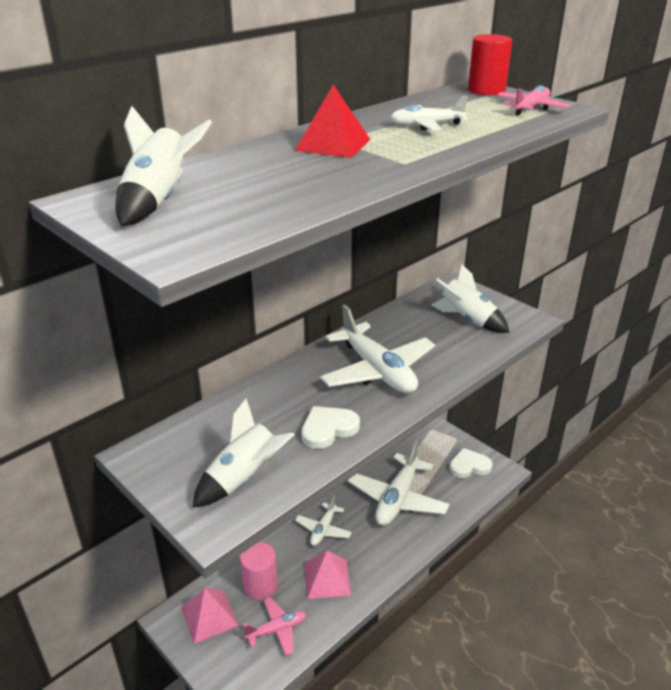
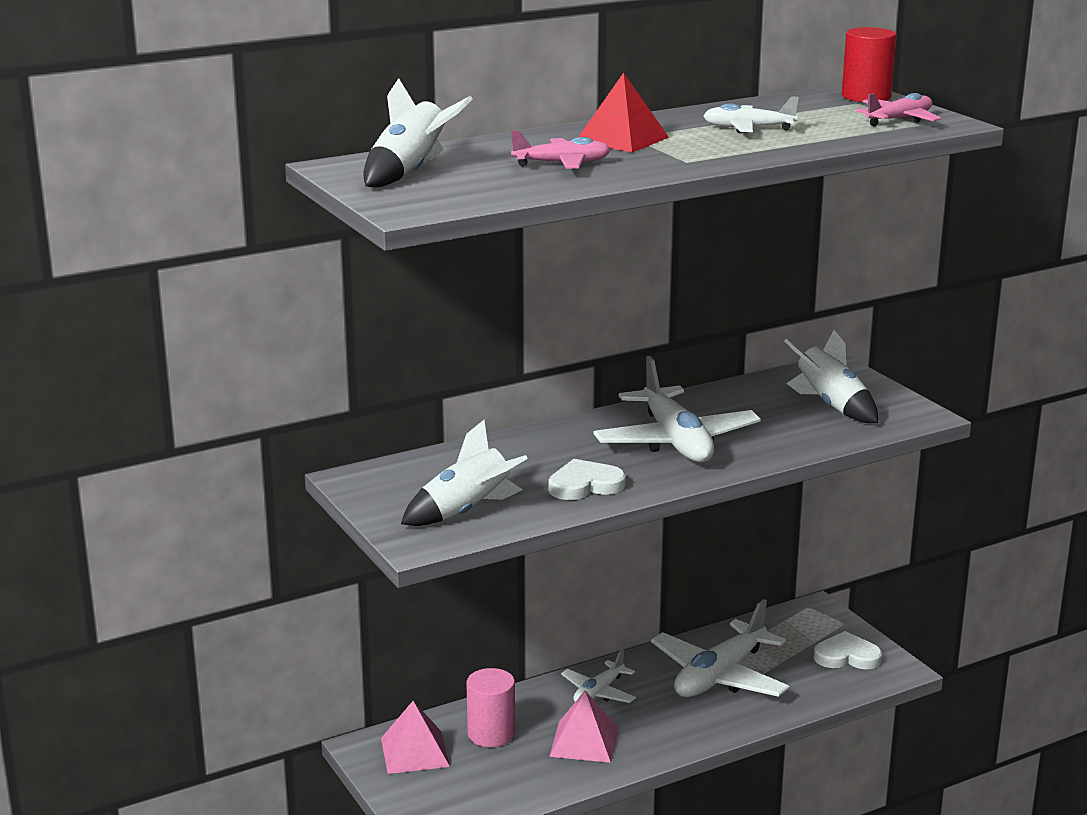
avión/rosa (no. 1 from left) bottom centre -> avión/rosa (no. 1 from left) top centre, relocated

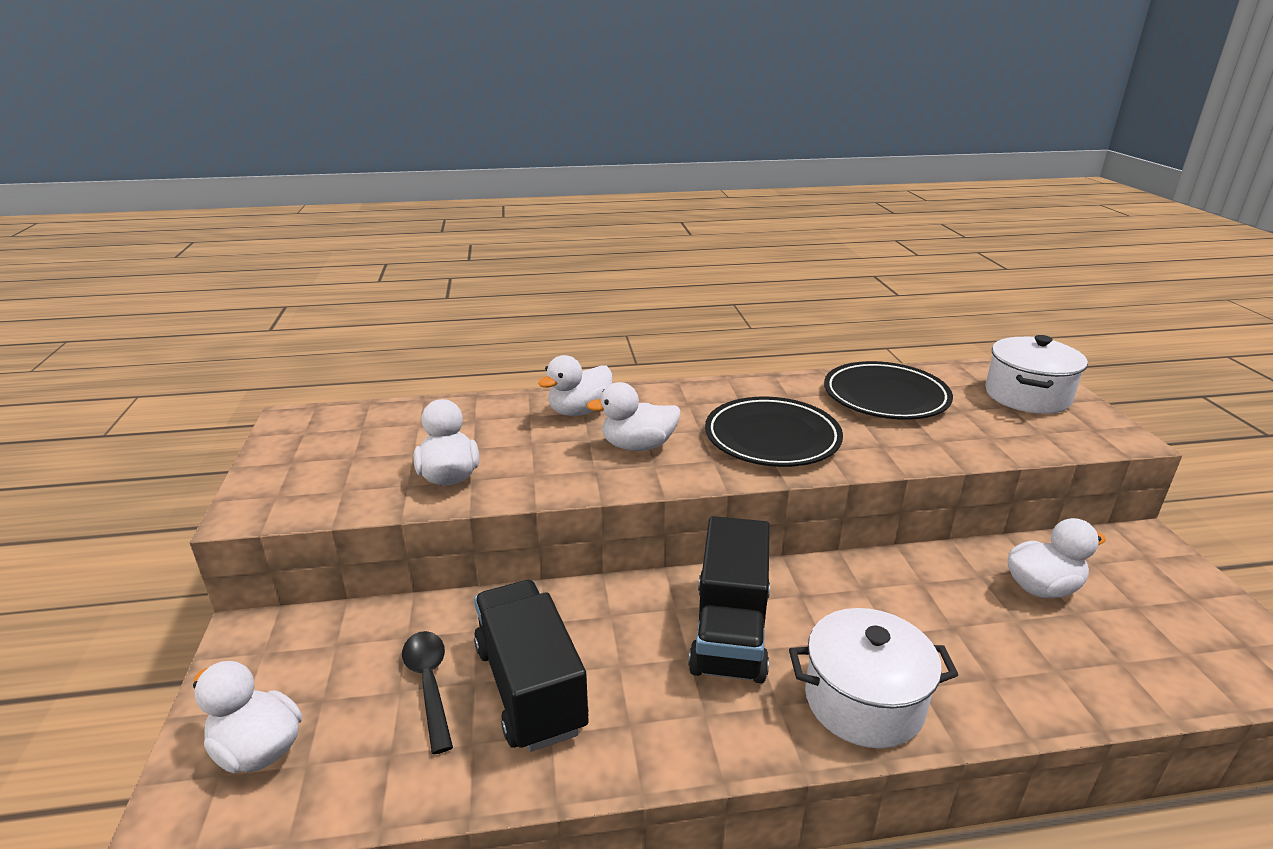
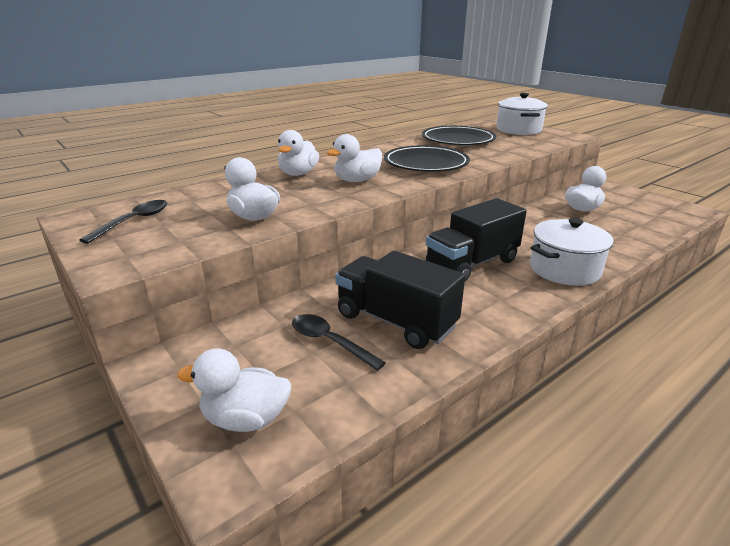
camión/negro (no. 2 from left) bottom centre -> camión/negro (no. 2 from left) centre, 75 degrees clockwise
none -> cuchara/negro (no. 1 from left) middle left

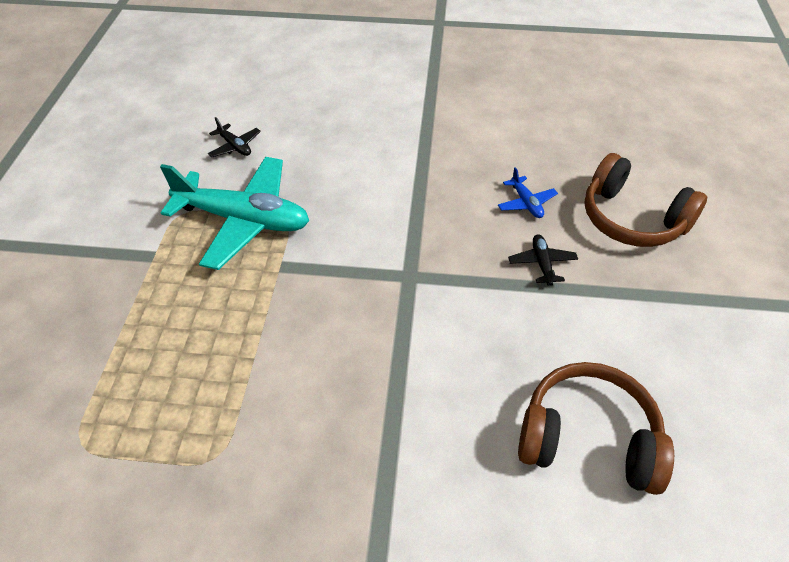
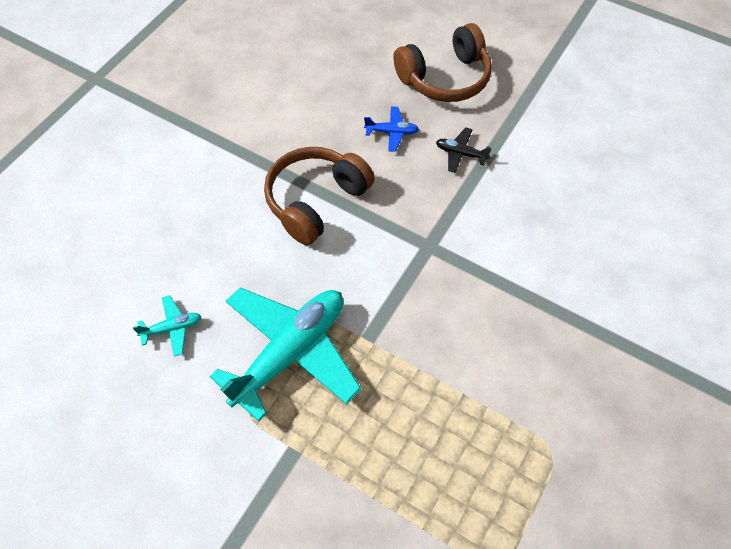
avión/negro (no. 1 from left) top left -> avión/turquesa (no. 1 from left) middle left
auriculares/marrón (no. 1 from left) bottom right -> auriculares/marrón (no. 1 from left) centre, relocated

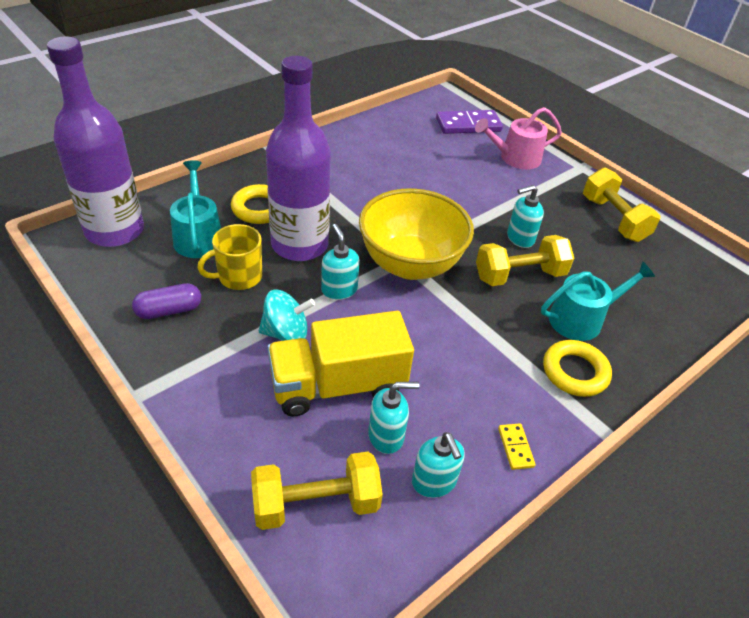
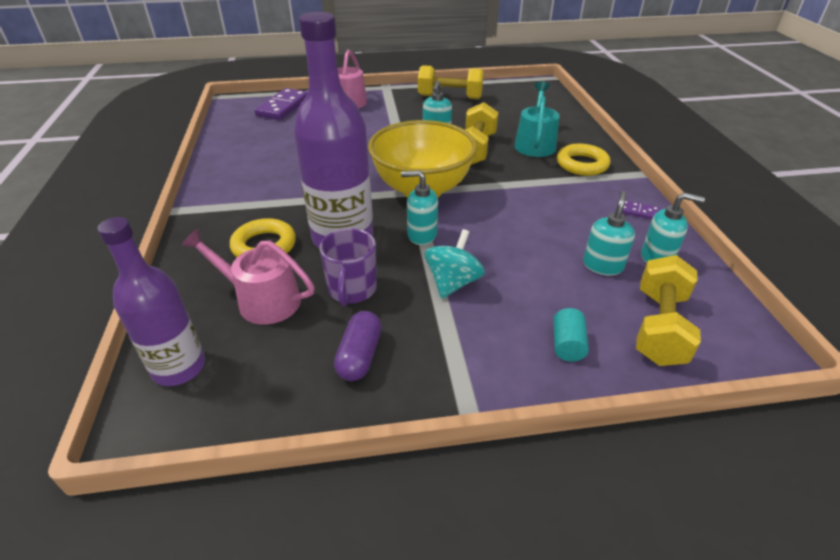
botella/morado (no. 1 from left) top left -> botella/morado (no. 1 from left) middle left, x0.65
regadera/turquesa (no. 1 from left) middle left -> regadera/rosa (no. 1 from left) middle left
taza/amarillo middle left -> taza/morado centre
camión/amarillo centre -> none
ficha de dominó/amarillo bottom right -> ficha de dominó/morado (no. 2 from left) middle right
none -> cilindro/turquesa middle right

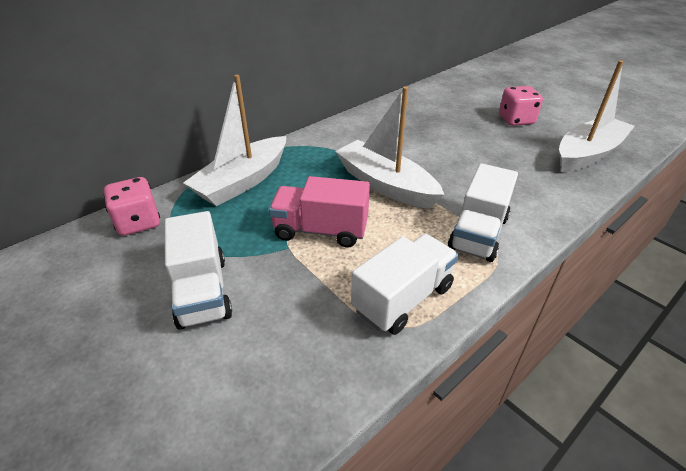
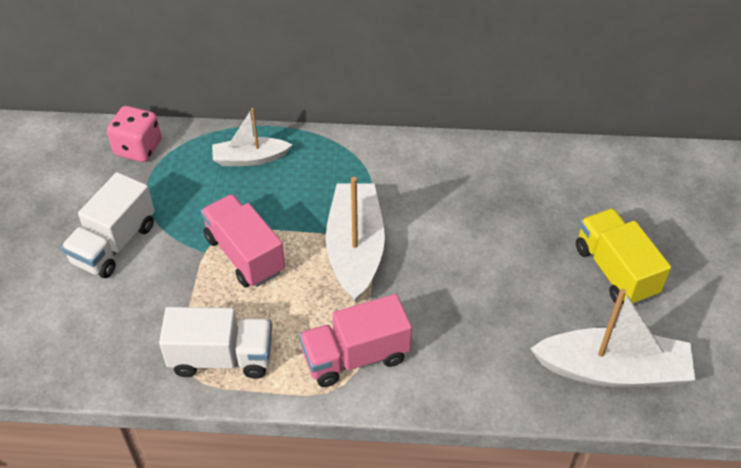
barco/blanco (no. 1 from left) top centre, x0.59
dado/rosa (no. 2 from left) top right -> camión/amarillo middle right
camión/blanco (no. 3 from left) middle right -> camión/rosa (no. 2 from left) bottom centre

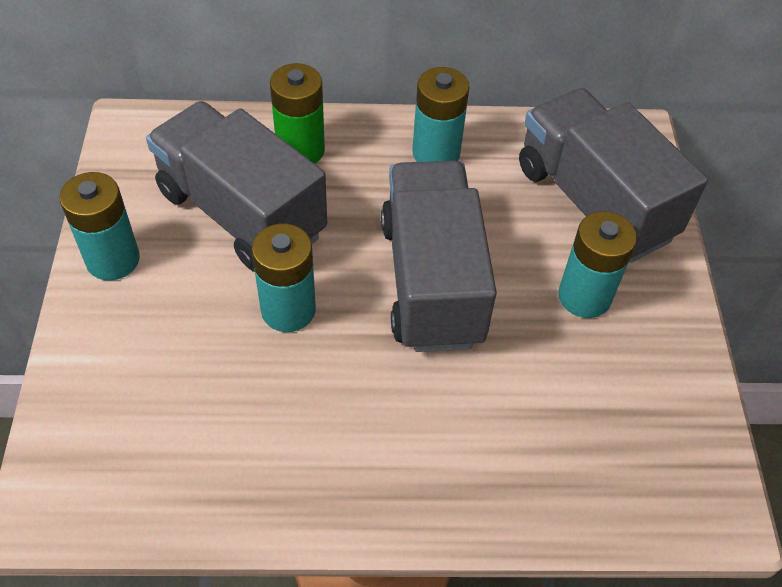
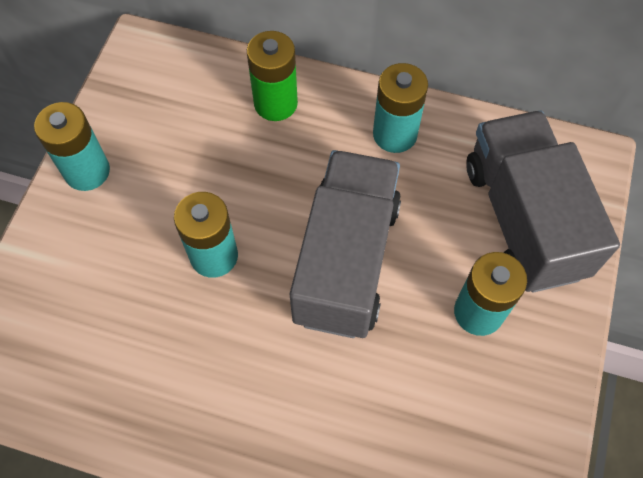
camión/gris (no. 1 from left) top left -> none

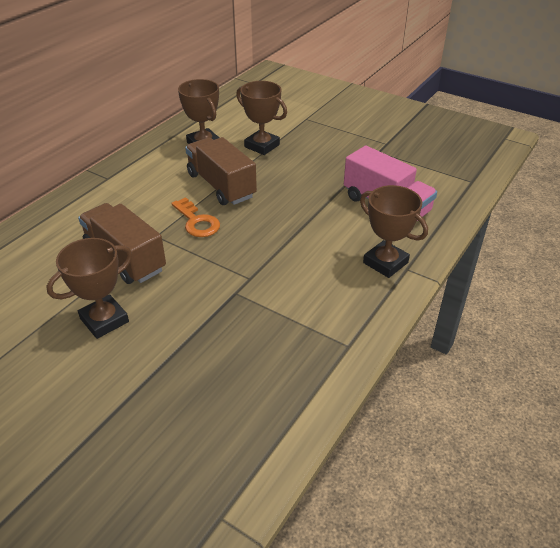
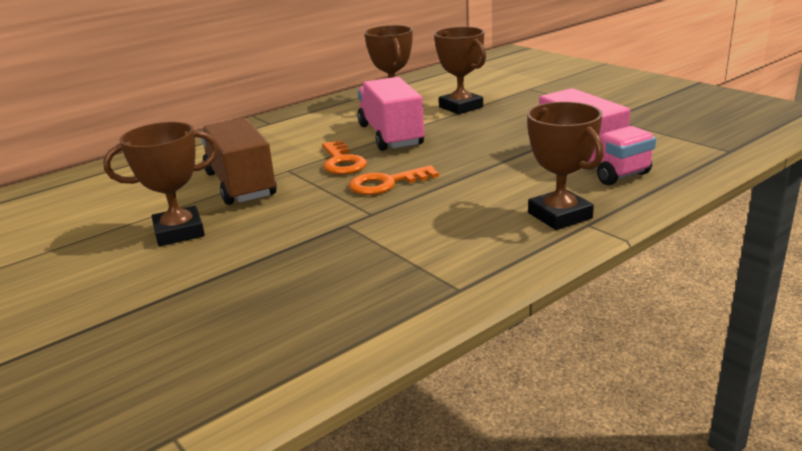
camión/marrón (no. 2 from left) top centre -> camión/rosa (no. 1 from left) top centre
none -> llave/naranja (no. 2 from left) centre

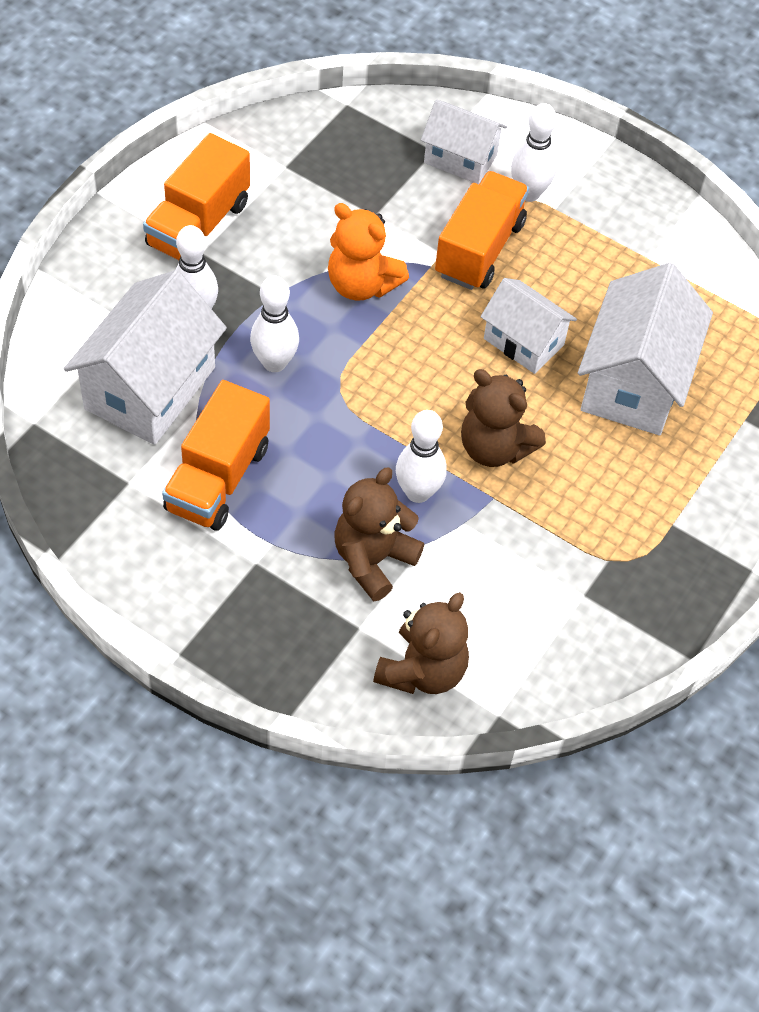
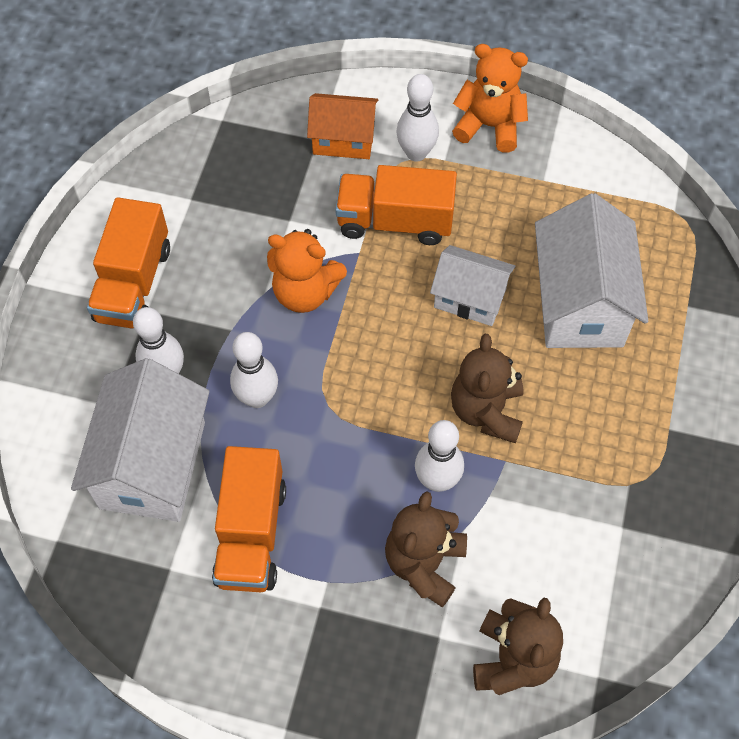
casa/blanco (no. 2 from left) top centre -> casa/naranja top centre
camión/naranja (no. 3 from left) top centre, 90 degrees counterclockwise
osito/marrón (no. 3 from left in the first image) centre -> osito/marrón (no. 2 from left) centre, 75 degrees clockwise
none -> osito/naranja (no. 2 from left) top centre

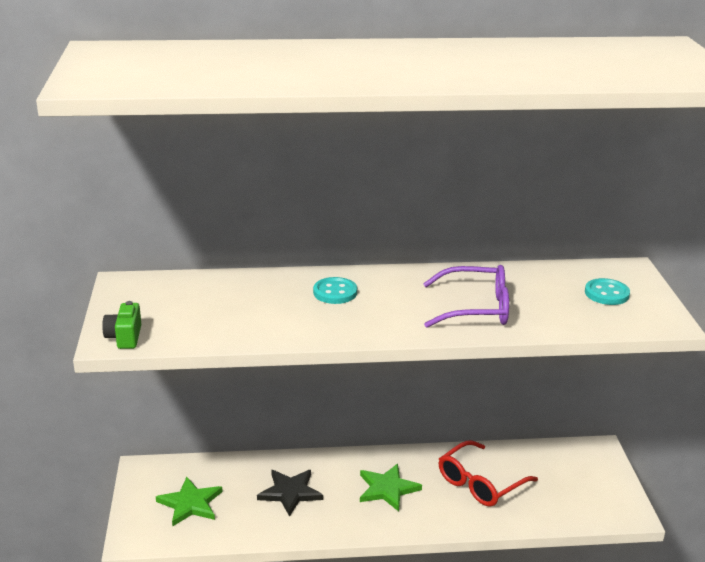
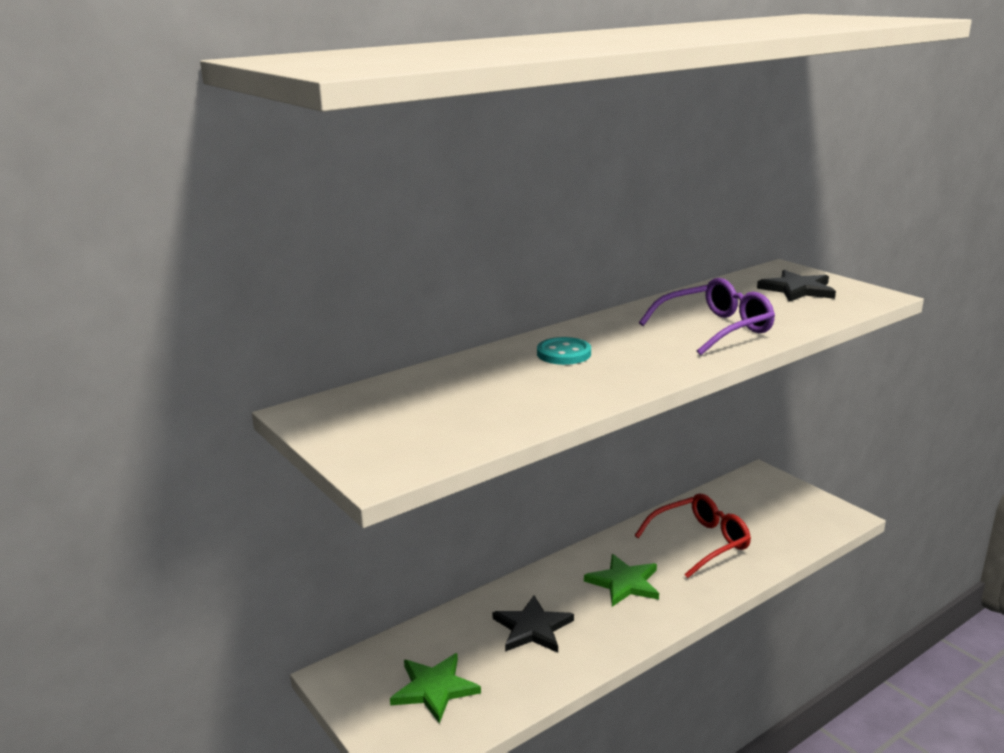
botón/turquesa (no. 2 from left) middle right -> estrella/negro (no. 2 from left) middle right
cámara/verde middle left -> none
gafas/rojo bottom right, 135 degrees counterclockwise

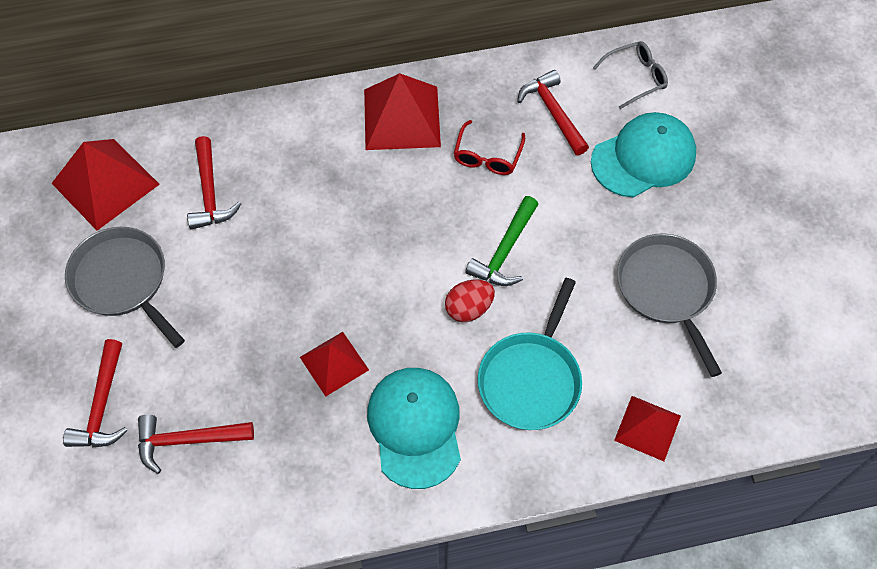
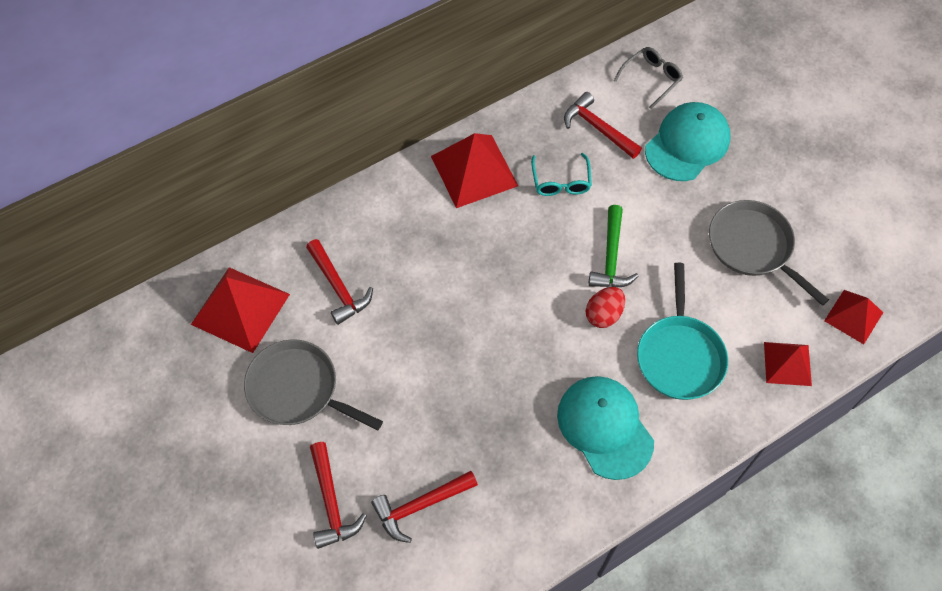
gafas/rojo top centre -> gafas/turquesa top centre
pirámide/rojo (no. 2 from left in the first image) centre -> pirámide/rojo (no. 4 from left) middle right, relocated

